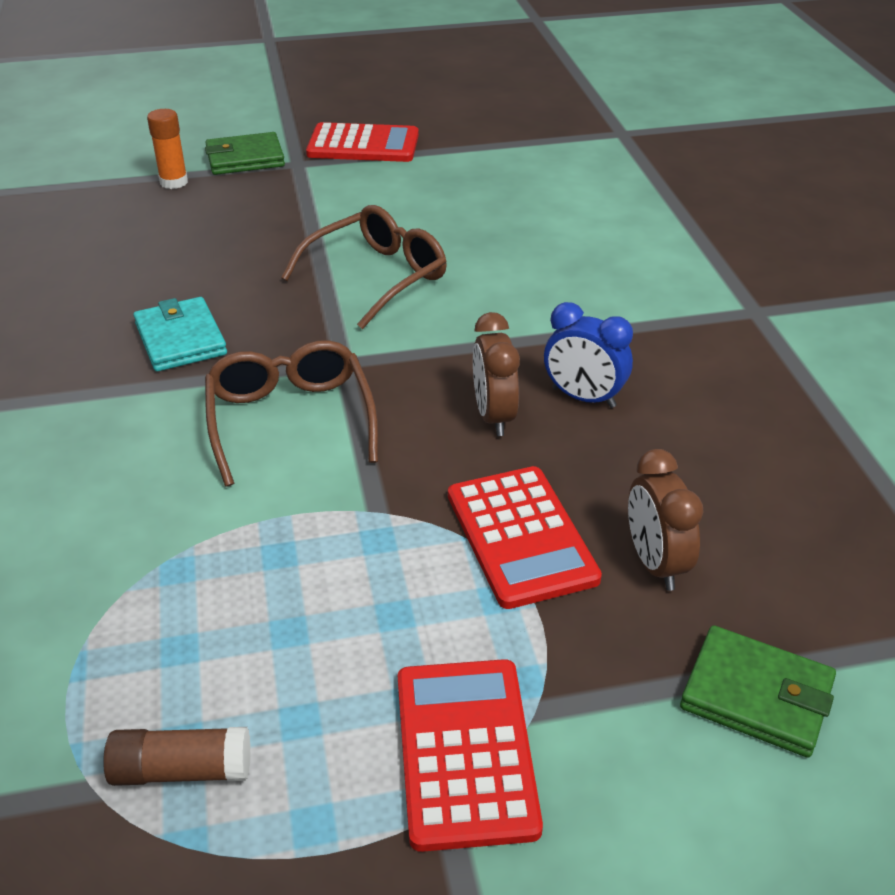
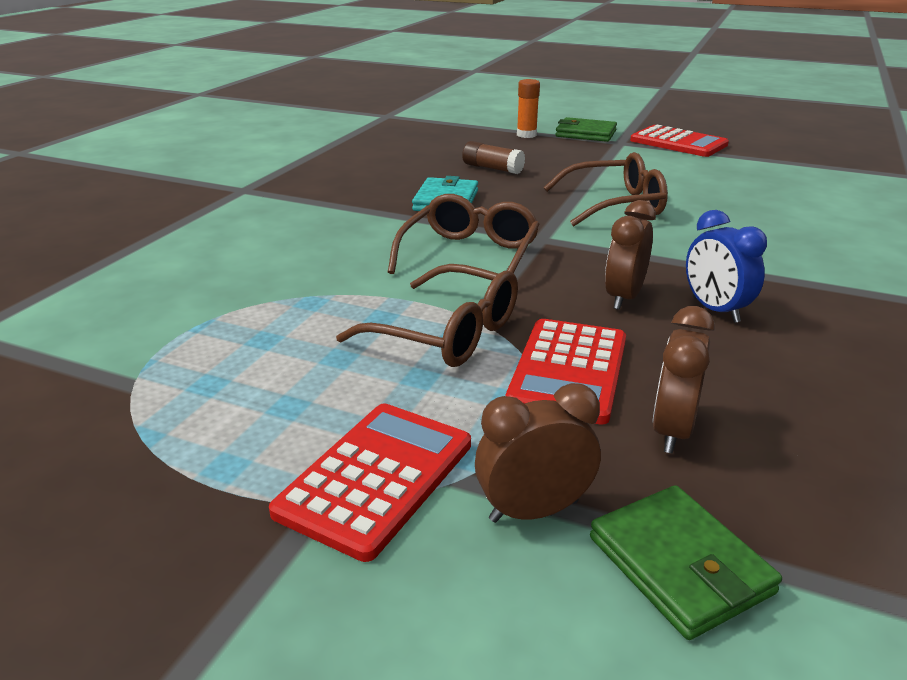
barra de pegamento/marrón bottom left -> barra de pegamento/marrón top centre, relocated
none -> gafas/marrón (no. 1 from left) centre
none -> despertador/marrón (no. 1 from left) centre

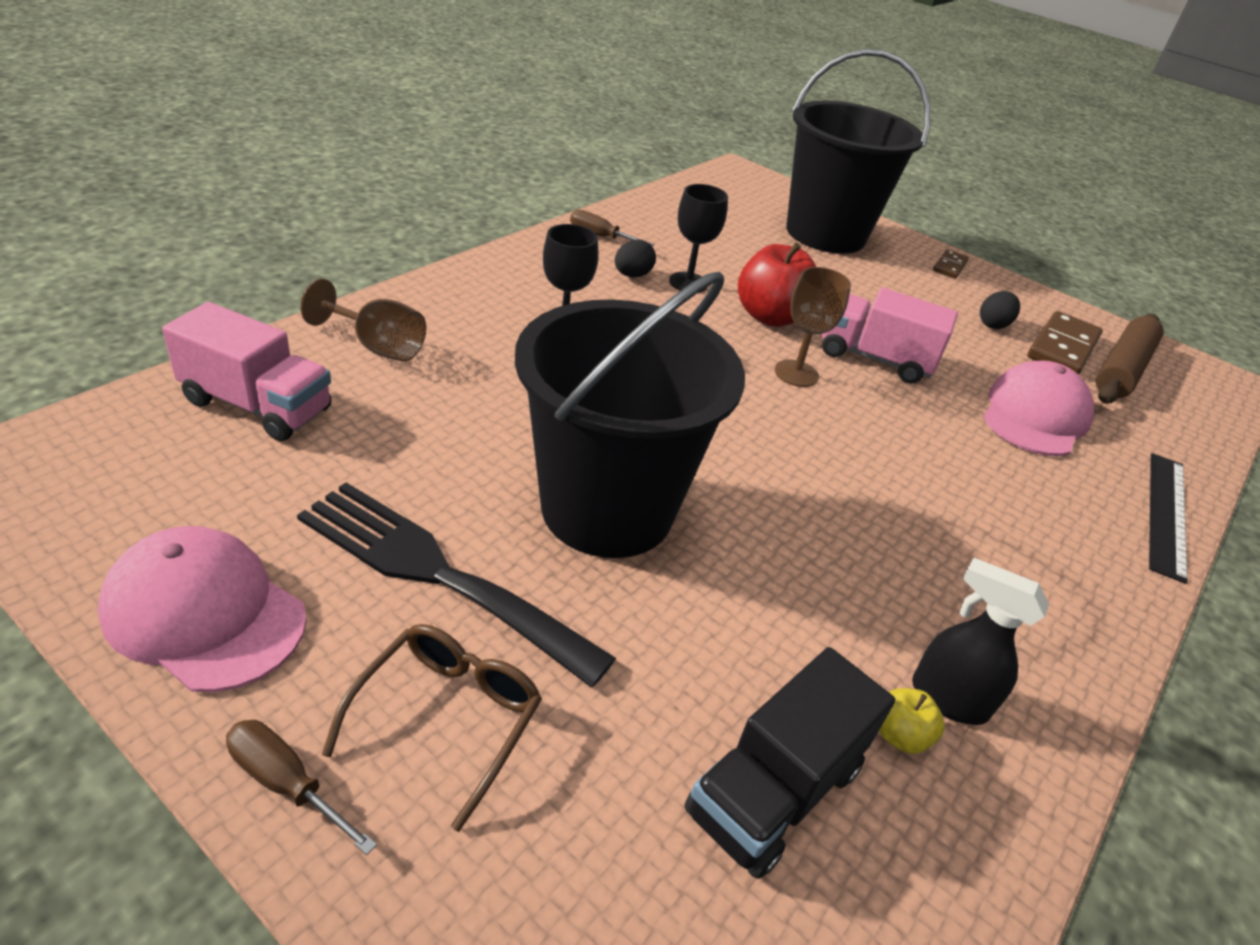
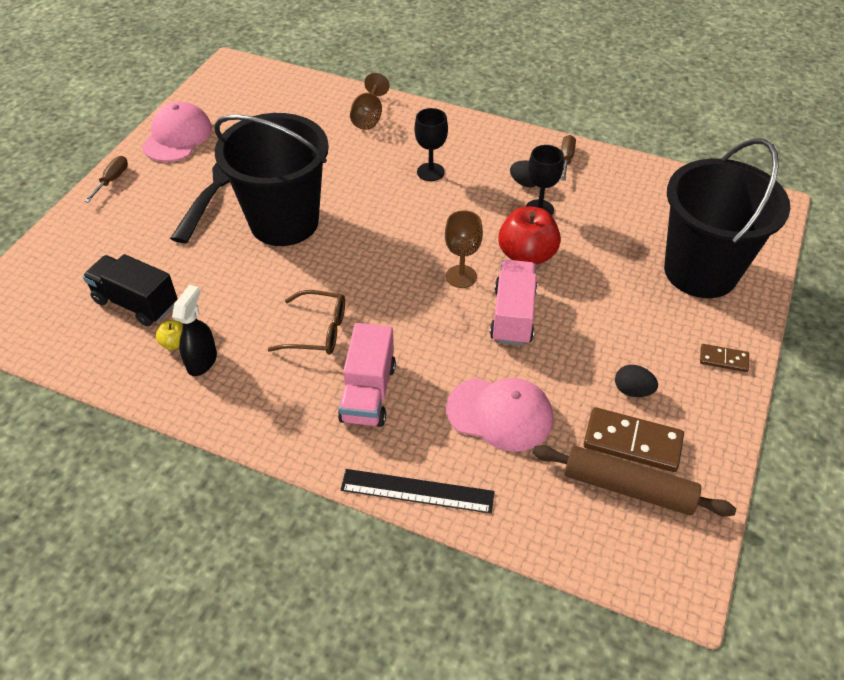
camión/rosa (no. 1 from left) middle left -> camión/rosa (no. 1 from left) centre, relocated
gafas/marrón bottom centre -> gafas/marrón centre, relocated

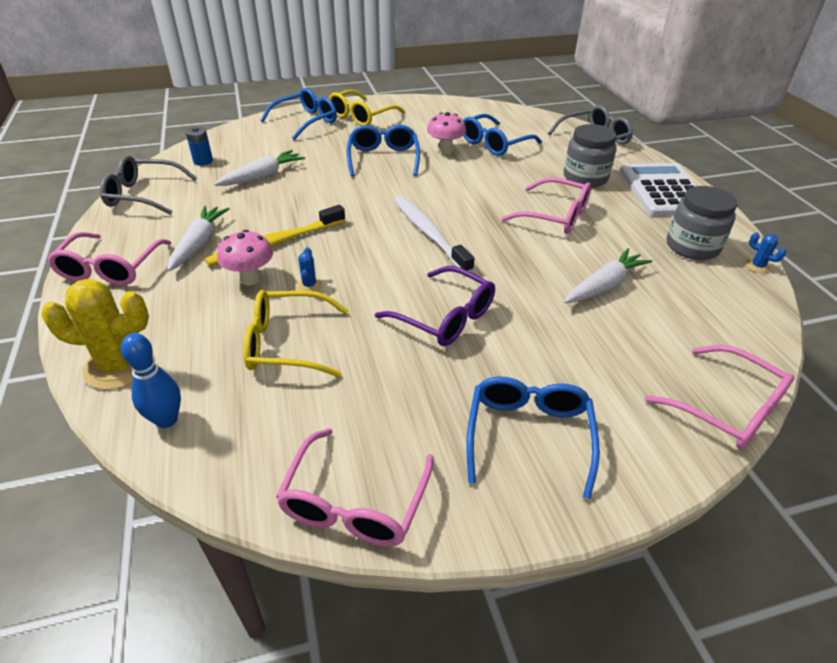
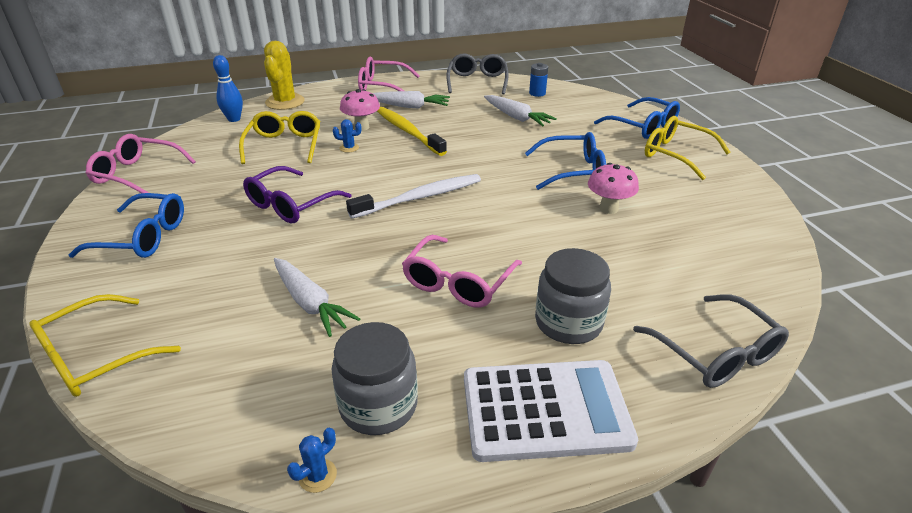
gafas/azul (no. 3 from left) top centre -> none
gafas/rosa (no. 4 from left) middle right -> gafas/amarillo (no. 1 from left) bottom left

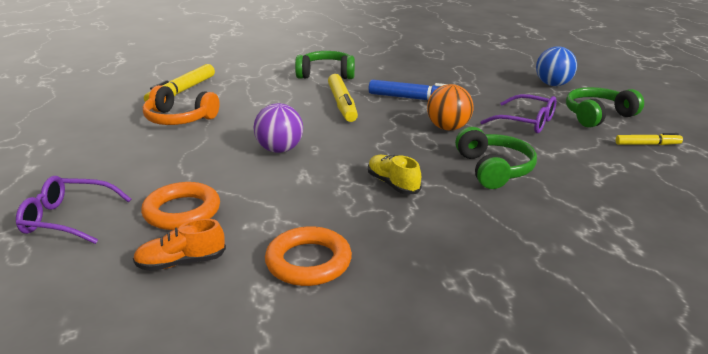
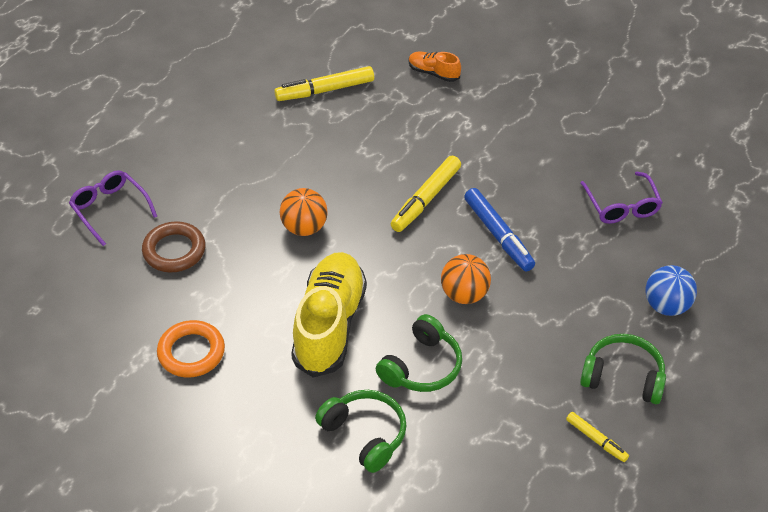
auriculares/verde (no. 1 from left) top centre -> auriculares/verde (no. 1 from left) bottom centre, relocated
auriculares/naranja top left -> none
gafas/morado (no. 2 from left) top right -> gafas/morado (no. 2 from left) middle right, relocated
pelota/morado centre -> pelota/naranja (no. 1 from left) centre
zapato/amarillo centre, x2.17
anillo/naranja (no. 1 from left) middle left -> anillo/marrón middle left
zapato/naranja bottom left -> zapato/naranja top centre, relocated

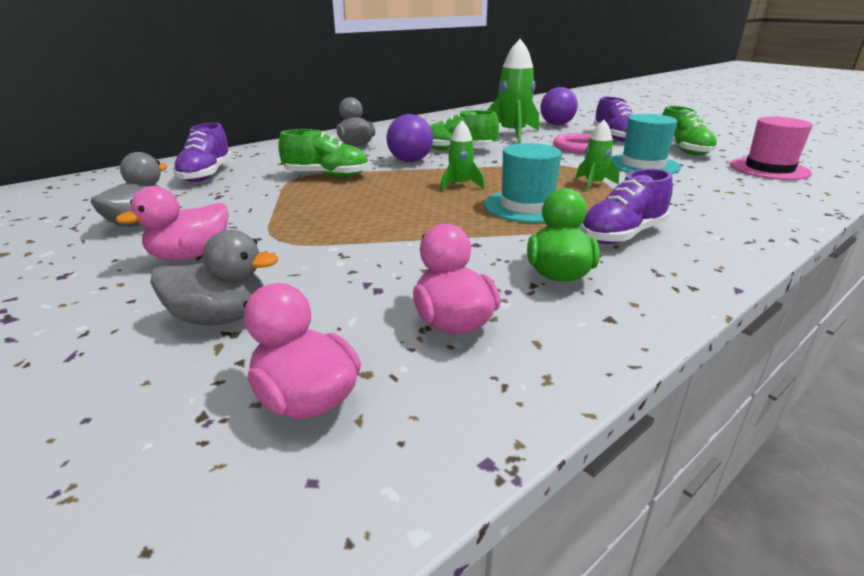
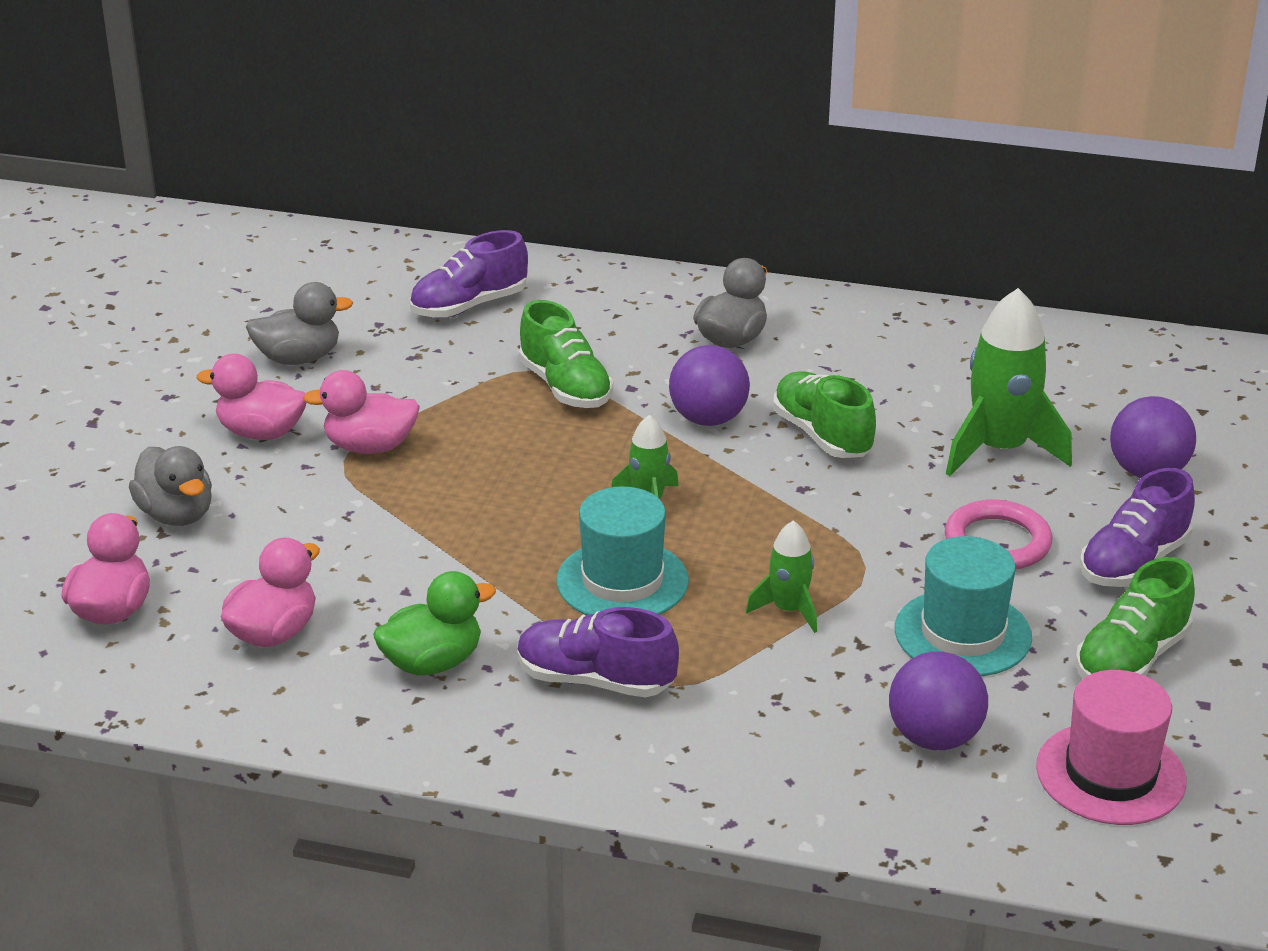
none -> pato/rosa (no. 4 from left) middle left
none -> pelota/morado (no. 2 from left) bottom right

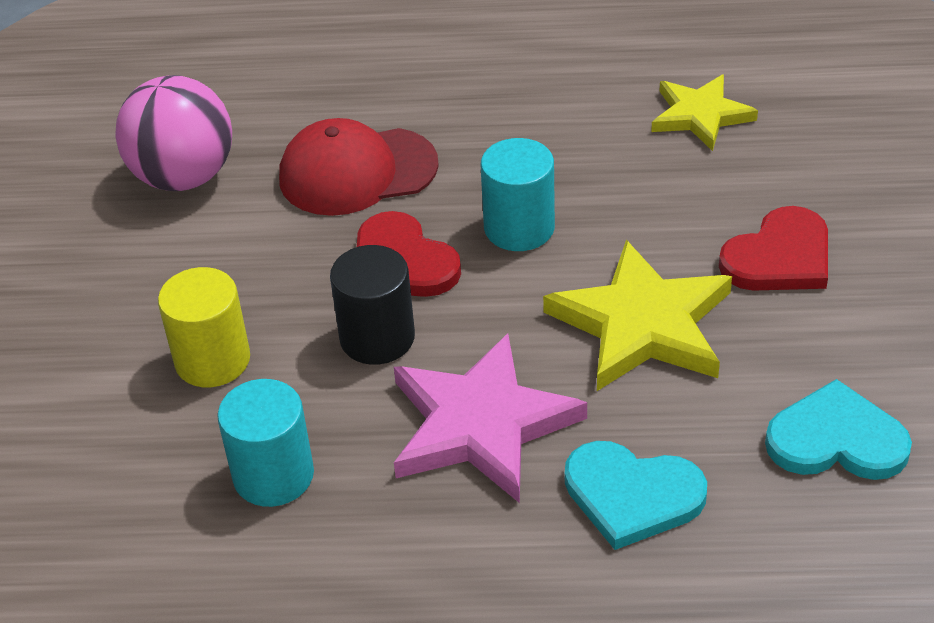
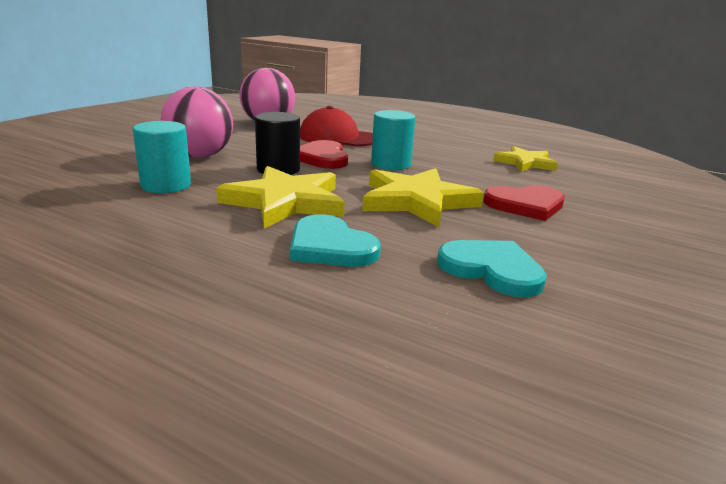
cilindro/amarillo middle left -> pelota/rosa (no. 1 from left) top left
estrella/rosa bottom centre -> estrella/amarillo (no. 1 from left) centre

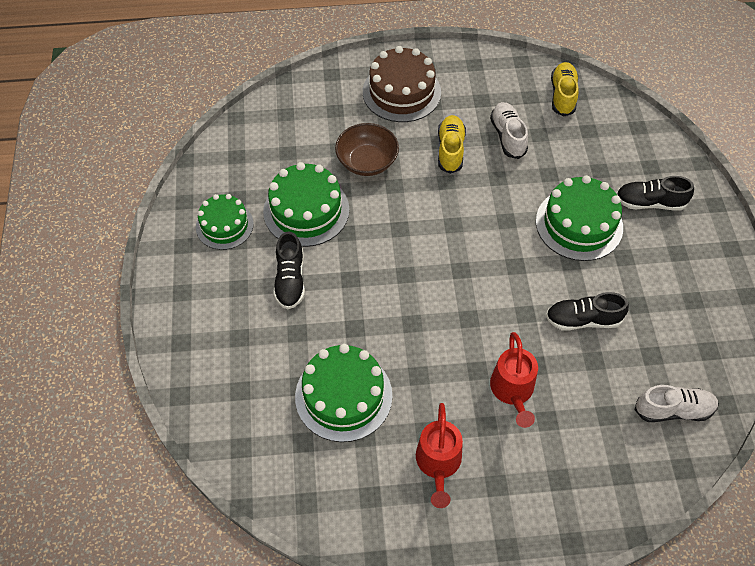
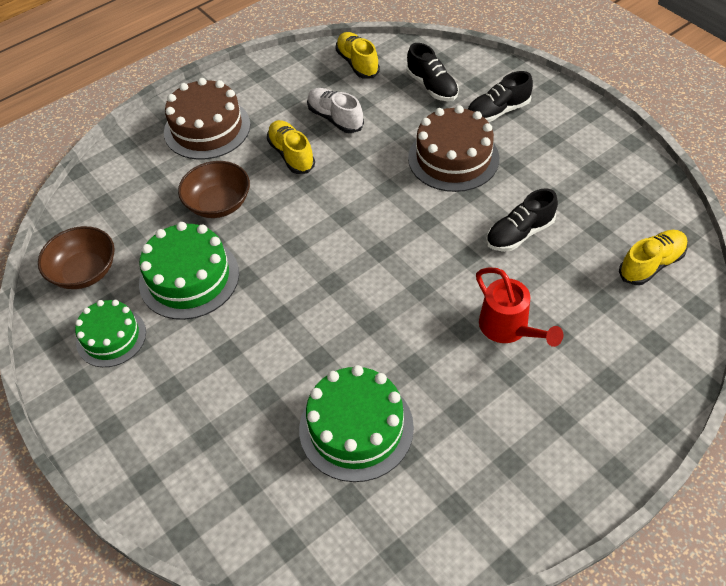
tarta/verde (no. 4 from left) middle right -> tarta/marrón (no. 2 from left) top centre
zapato/negro (no. 1 from left) centre -> zapato/negro (no. 1 from left) top centre, relocated
zapato/blanco (no. 2 from left) bottom right -> zapato/amarillo (no. 3 from left) middle right
regadera/rojo (no. 1 from left) bottom centre -> none
none -> cuenco/marrón (no. 1 from left) middle left

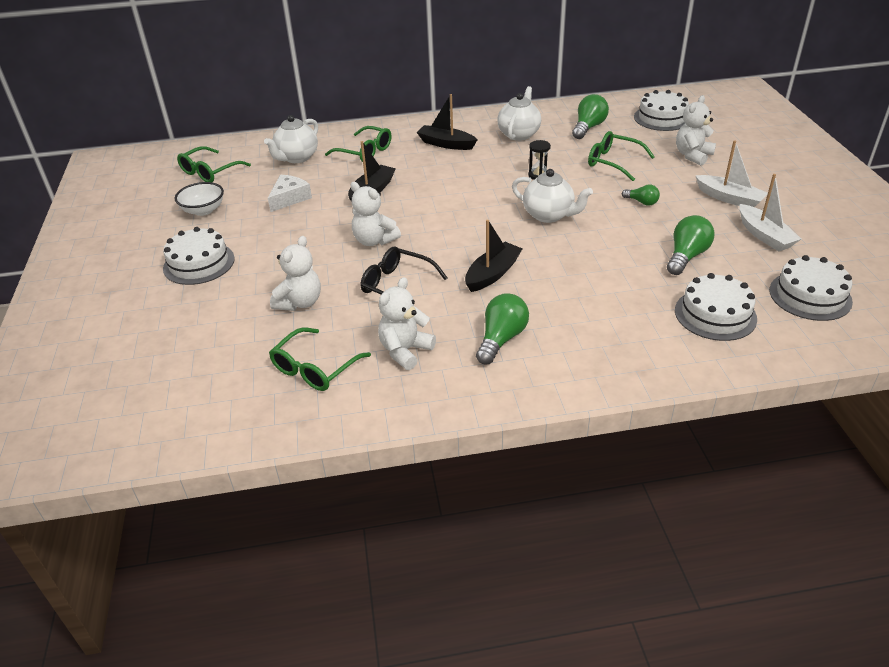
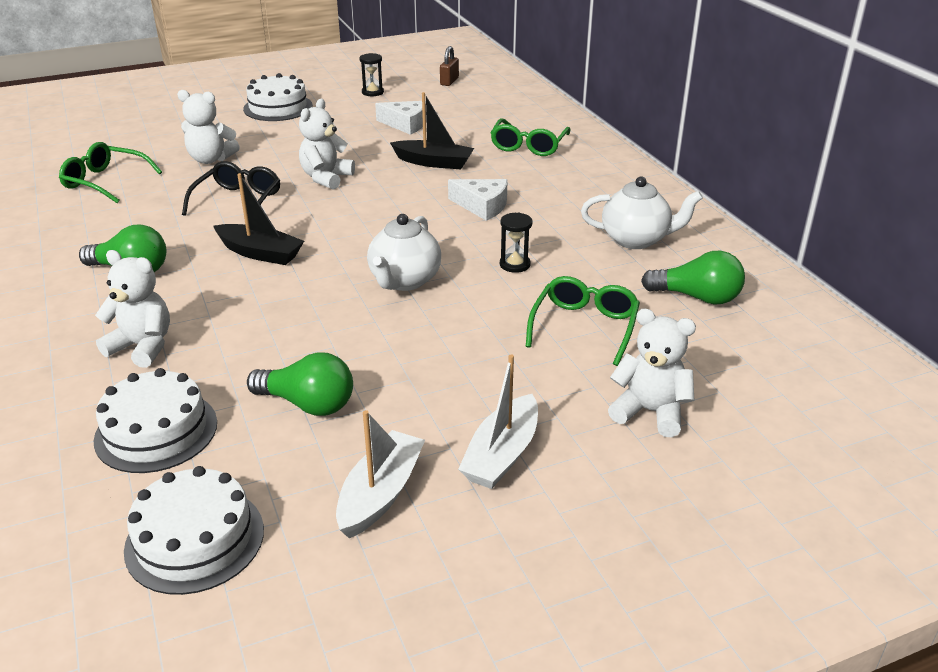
tarta/blanco (no. 2 from left) top right -> none
barco/negro (no. 2 from left) top centre -> none
tetera/blanco (no. 1 from left) top left -> none
gafas/verde (no. 1 from left) top left -> candado/marrón top centre
barco/blanco (no. 2 from left in the first image) top right -> barco/blanco (no. 1 from left) bottom centre, 150 degrees clockwise
cuenco/blanco top left -> reloj de arena/negro (no. 1 from left) top centre
bombilla/verde (no. 3 from left) top right -> none
osito/blanco (no. 3 from left in the first image) centre -> osito/blanco (no. 1 from left) middle left, relocated
none -> queso/blanco (no. 2 from left) top centre

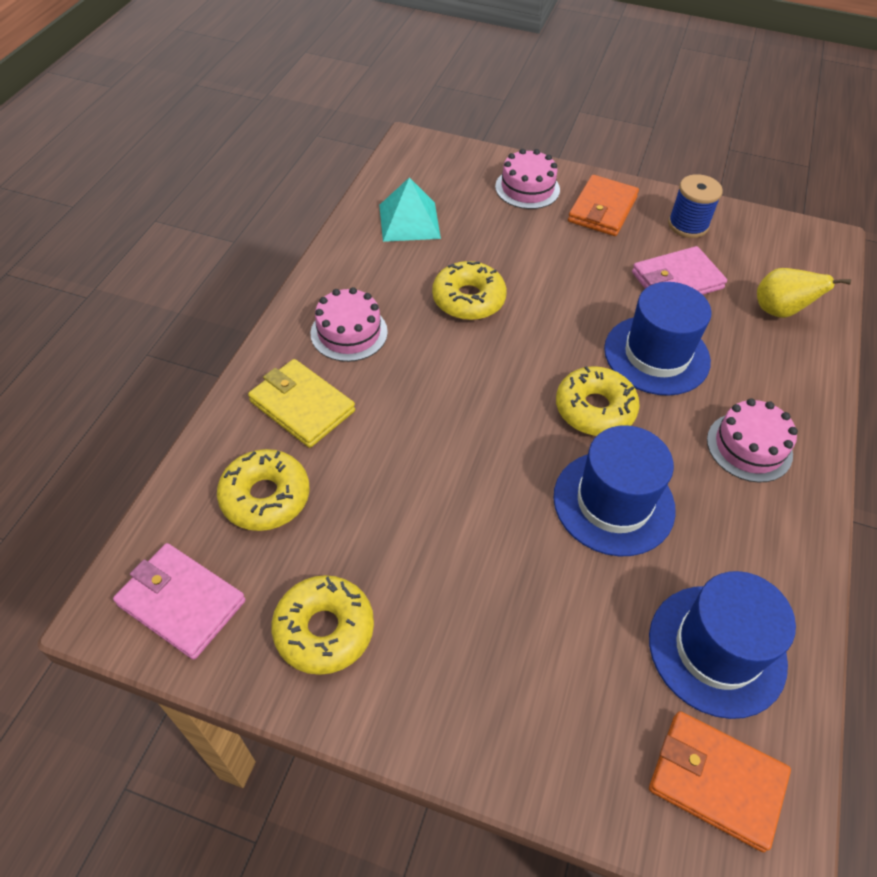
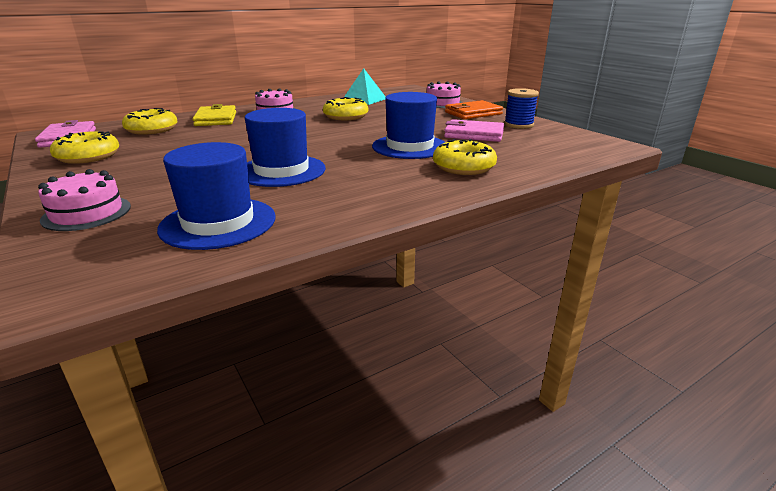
pera/amarillo middle right -> none
rosquilla/amarillo (no. 4 from left) middle right -> rosquilla/amarillo (no. 4 from left) top centre, relocated
tarta/rosa (no. 3 from left in the first image) middle right -> tarta/rosa (no. 1 from left) middle left, relocated
cartera/naranja (no. 2 from left) bottom right -> none

